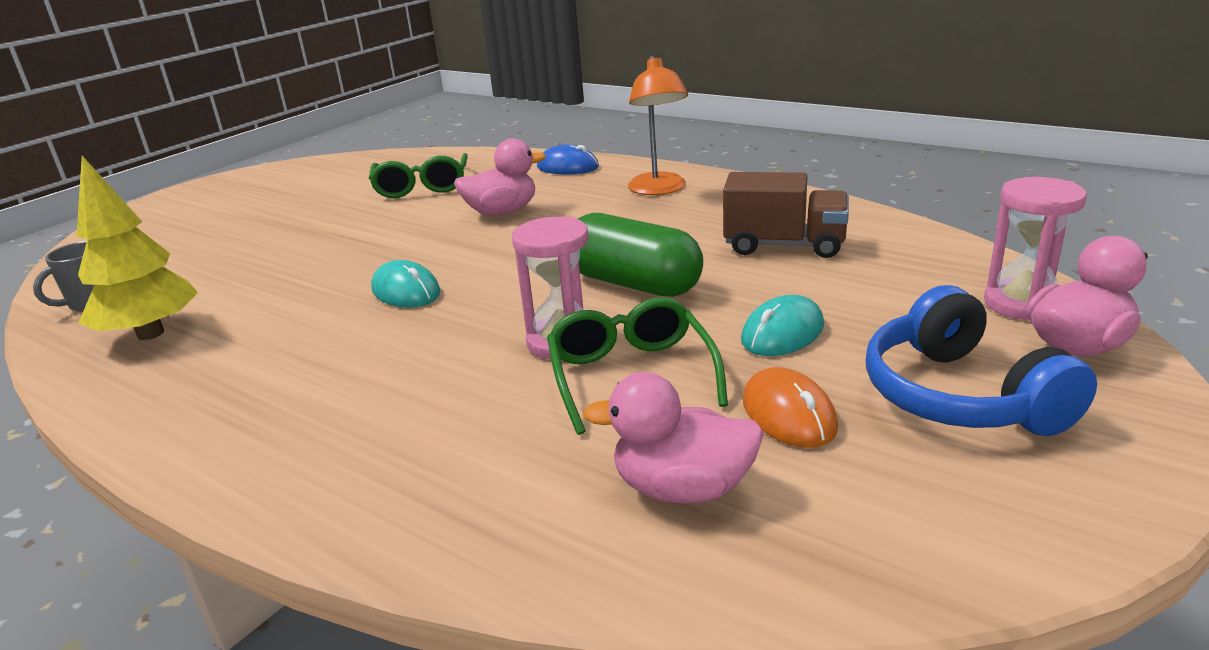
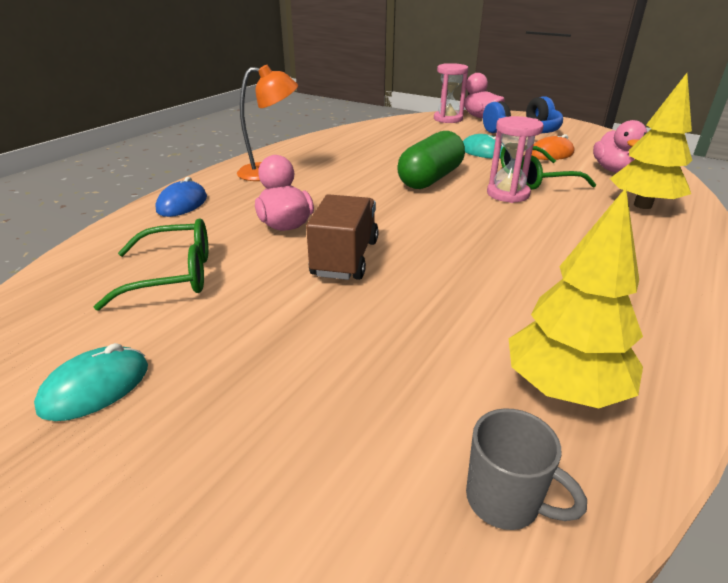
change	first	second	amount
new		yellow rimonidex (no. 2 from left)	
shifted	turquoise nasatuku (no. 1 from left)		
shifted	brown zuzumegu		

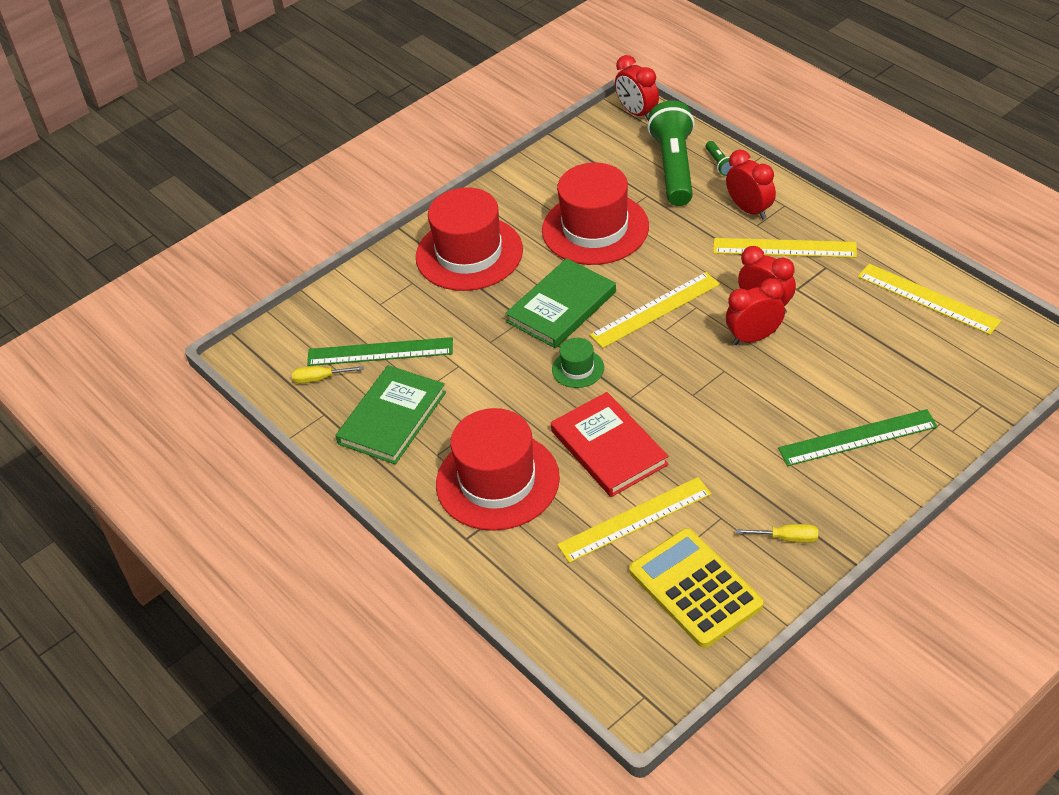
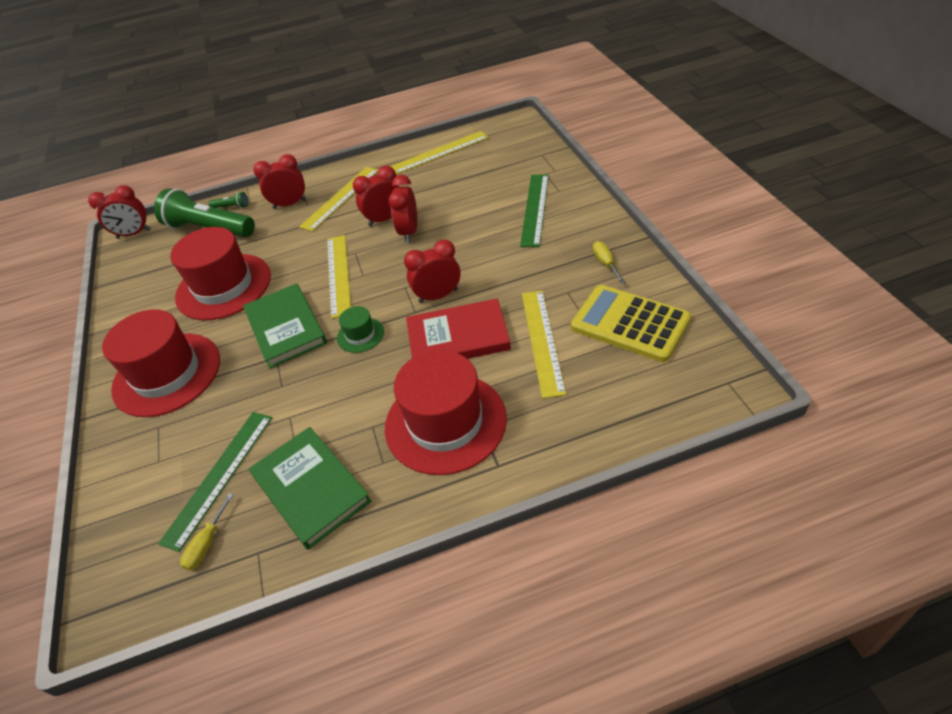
change	first	second	amount
new		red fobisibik (no. 5 from left)	
rotated	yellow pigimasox		45 degrees clockwise
rotated	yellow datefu (no. 2 from left)		45 degrees counterclockwise

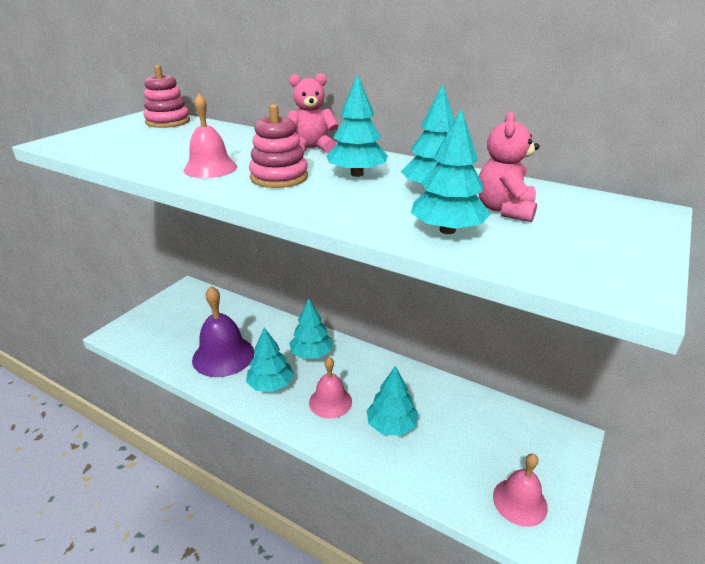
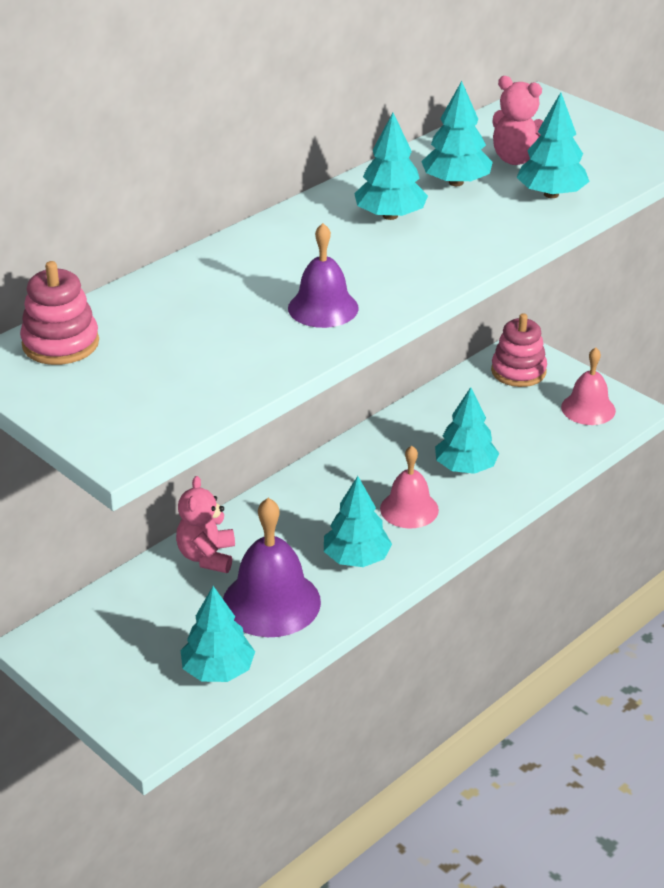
change	first	second	amount
shifted	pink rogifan (no. 2 from left)		
shifted	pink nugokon (no. 1 from left)		
shifted	turquoise rimonidex (no. 2 from left in the first image)	turquoise rimonidex (no. 1 from left)	
repainted	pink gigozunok (no. 1 from left)	purple gigozunok (no. 2 from left)	

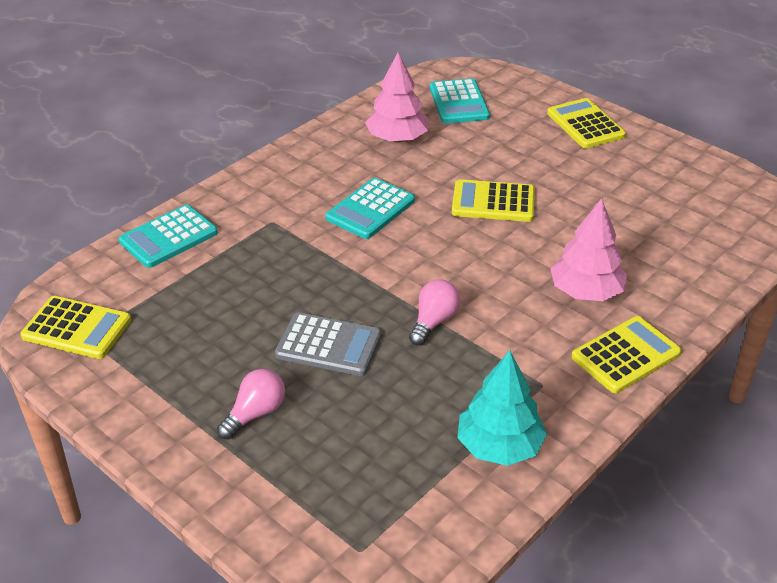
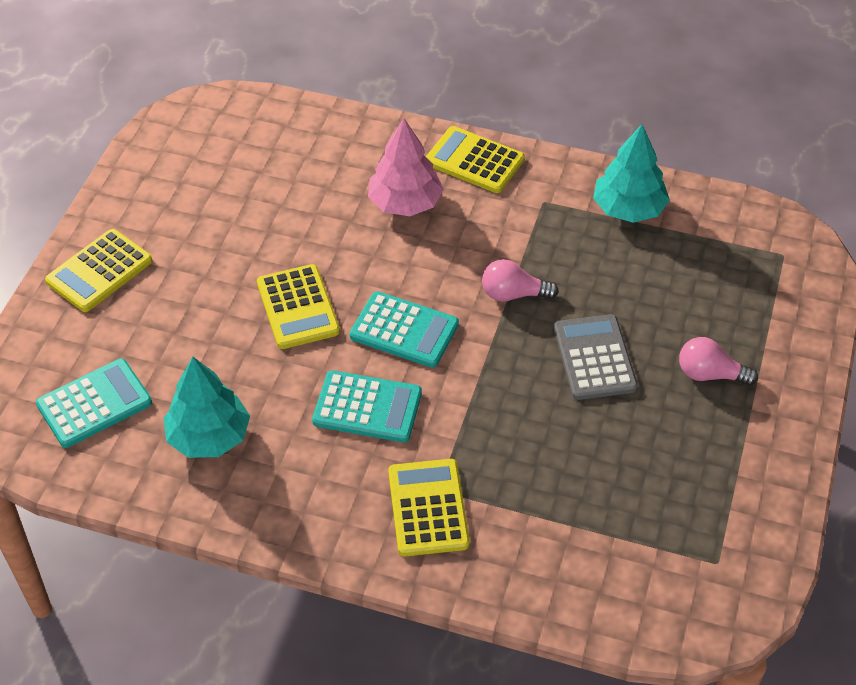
change	first	second	amount
shifted	yellow pigimasox (no. 1 from left in the first image)	yellow pigimasox (no. 3 from left)	
shifted	turquoise pigimasox (no. 1 from left in the first image)	turquoise pigimasox (no. 3 from left)	
repainted	pink rimonidex (no. 1 from left)	turquoise rimonidex (no. 1 from left)	

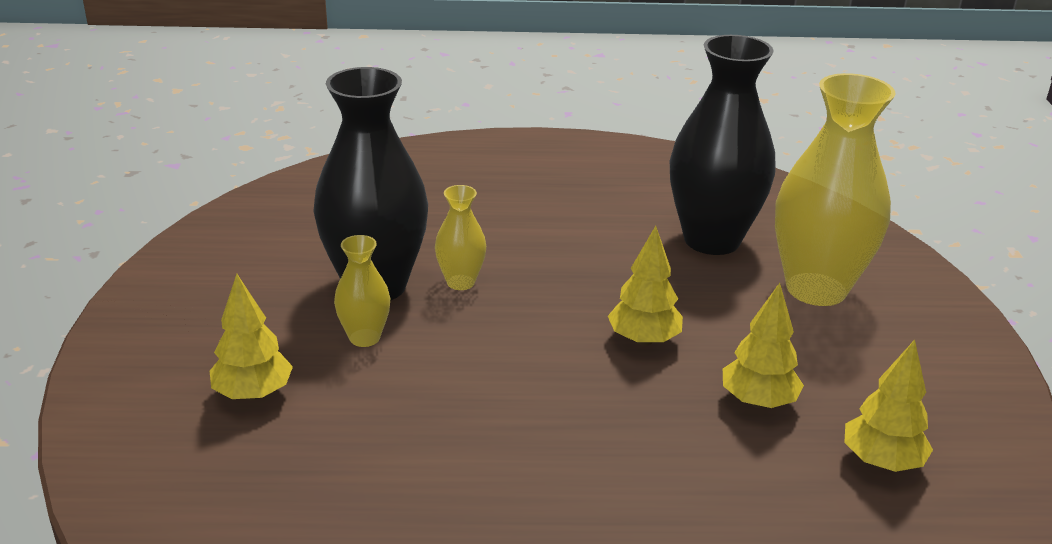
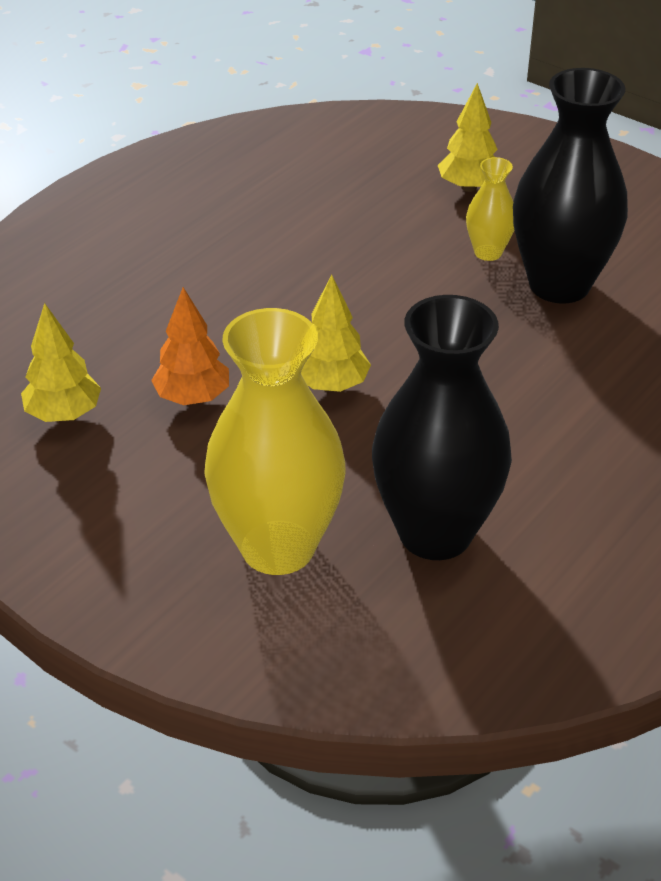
change	first	second	amount
gone	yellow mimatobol (no. 2 from left)		
repainted	yellow rimonidex (no. 3 from left)	orange rimonidex	

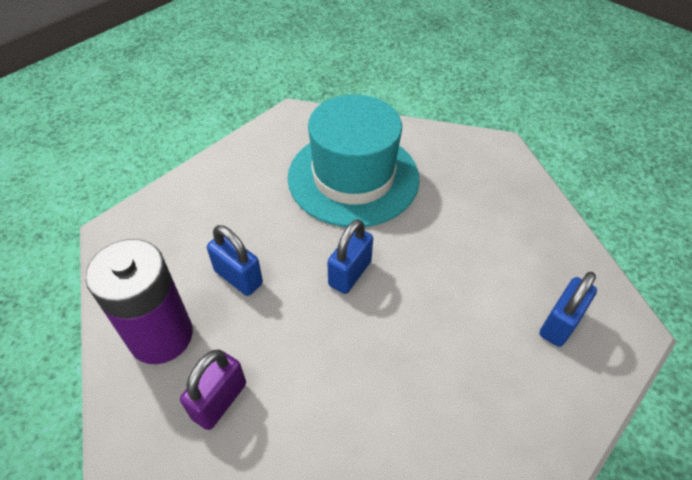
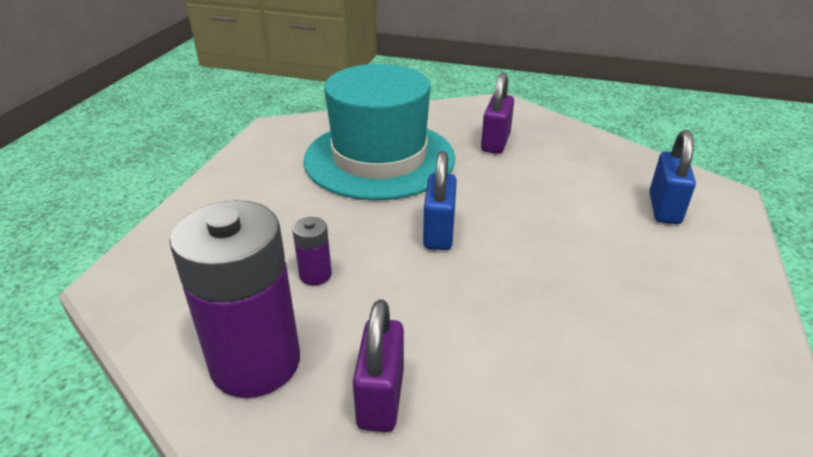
change	first	second	amount
new		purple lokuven (no. 2 from left)	
swapped	blue lokuven (no. 1 from left)	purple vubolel (no. 2 from left)	

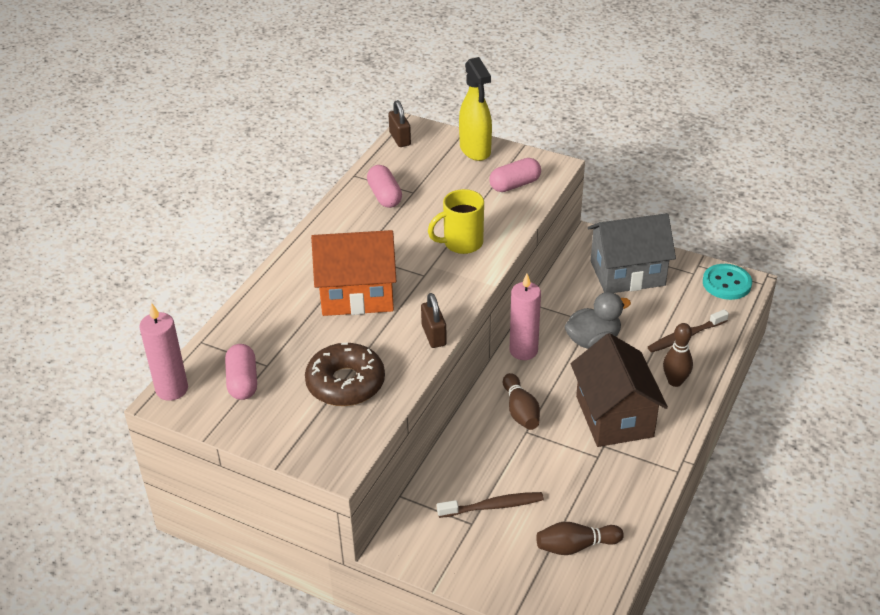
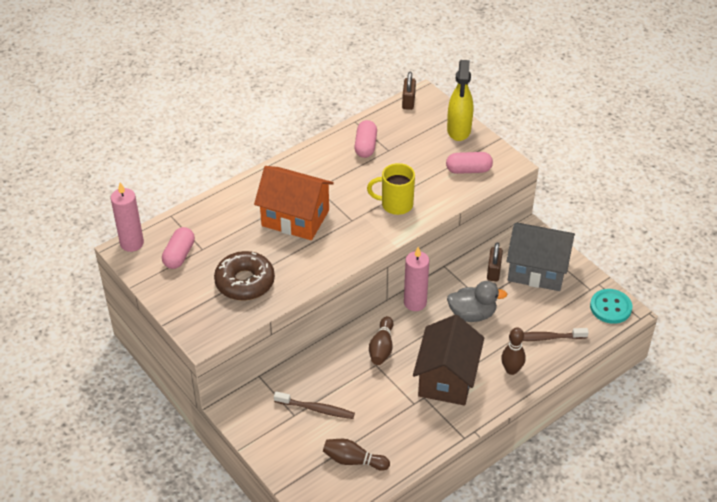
change	first	second	amount
shifted	brown lokuven (no. 2 from left)		

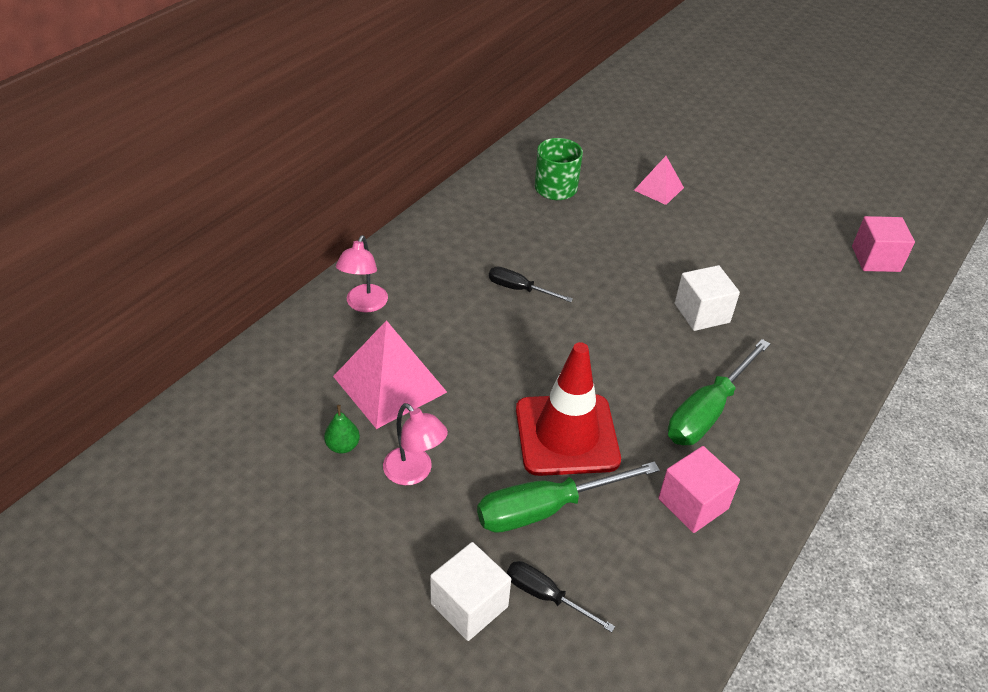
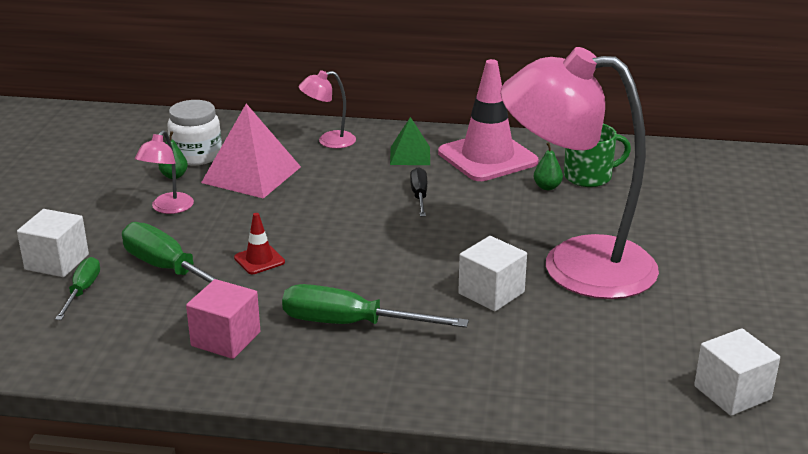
change	first	second	amount
gone	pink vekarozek (no. 2 from left)		
new		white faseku	
new		green vekarozek	
new		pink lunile	
new		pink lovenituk (no. 3 from left)	
new		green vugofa (no. 2 from left)	
repainted	black datefu (no. 2 from left)	green datefu (no. 1 from left)	
repainted	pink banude (no. 2 from left)	white banude (no. 3 from left)	
scaled	red lunile		x0.44

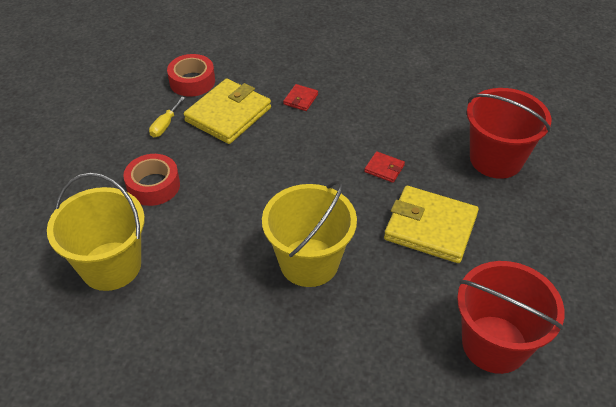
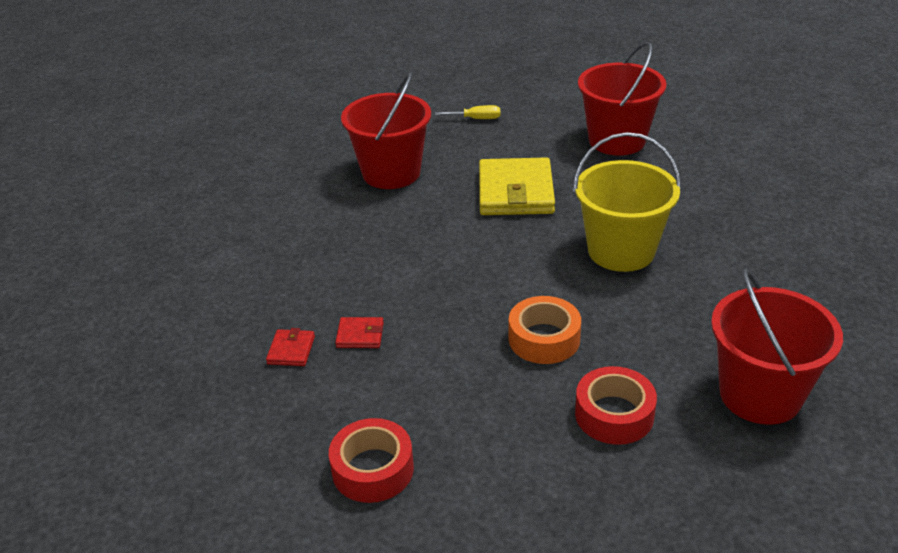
change	first	second	amount
gone	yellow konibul (no. 1 from left)		
new		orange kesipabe	
shifted	yellow datefu		
shifted	red konibul (no. 2 from left in the first image)	red konibul (no. 1 from left)	
repainted	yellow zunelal (no. 1 from left)	red zunelal (no. 3 from left)	

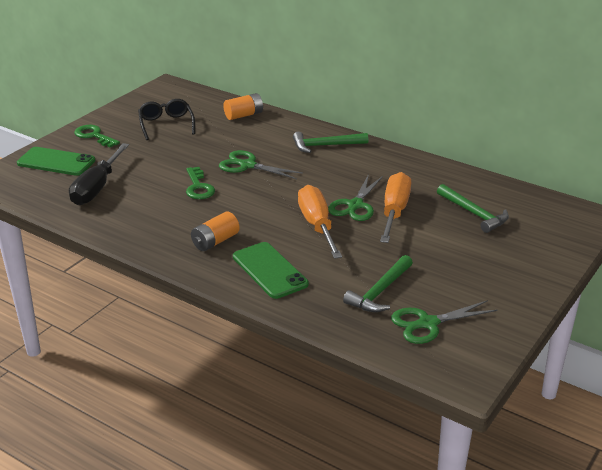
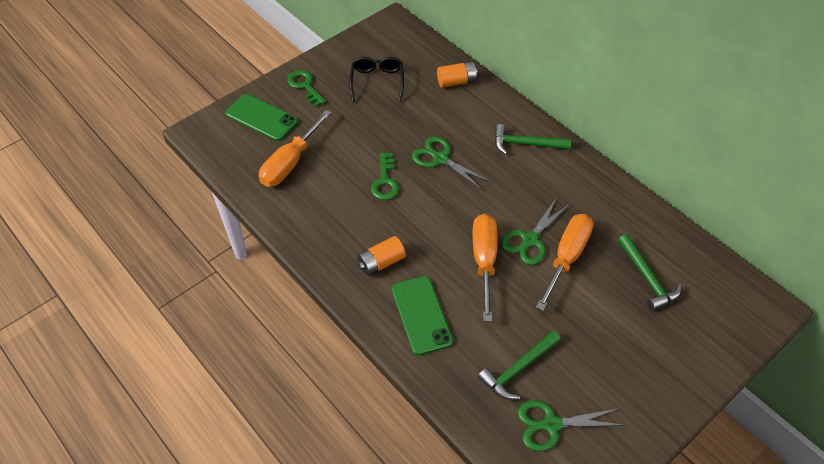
change	first	second	amount
repainted	black datefu	orange datefu (no. 1 from left)	

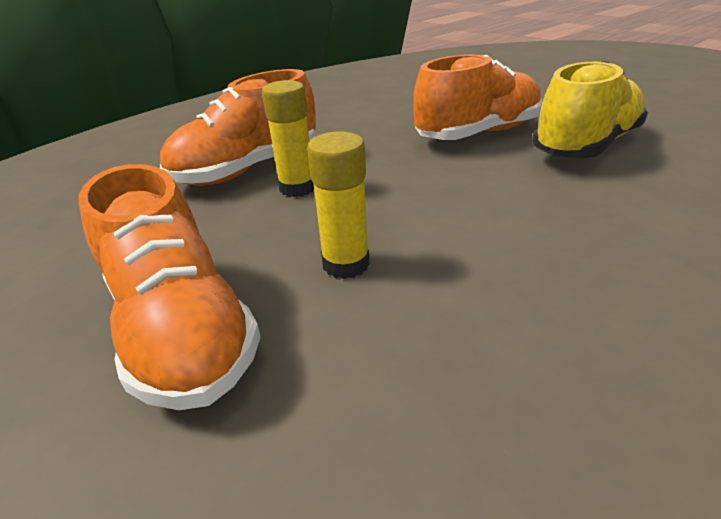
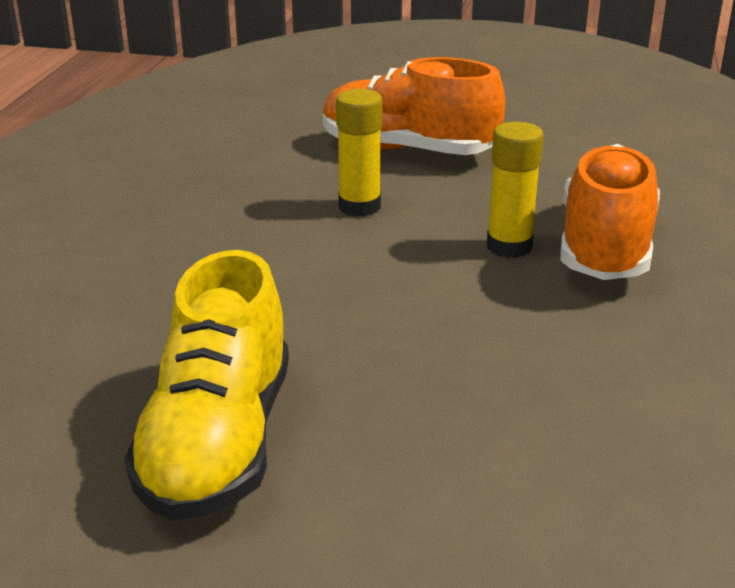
change	first	second	amount
gone	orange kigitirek (no. 3 from left)		

